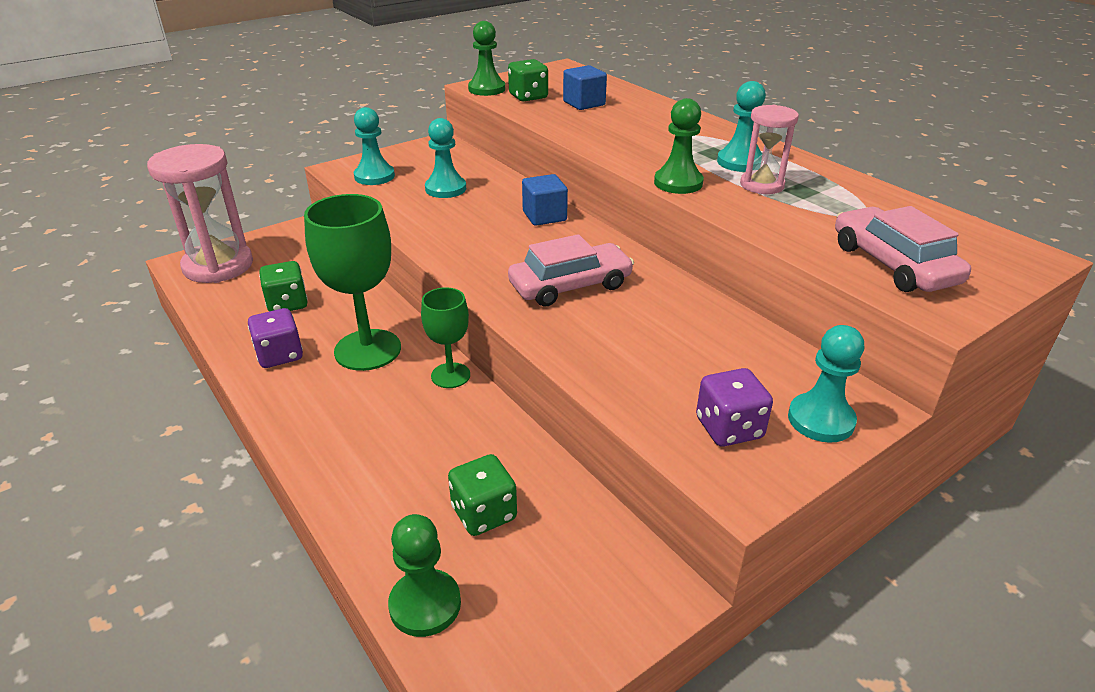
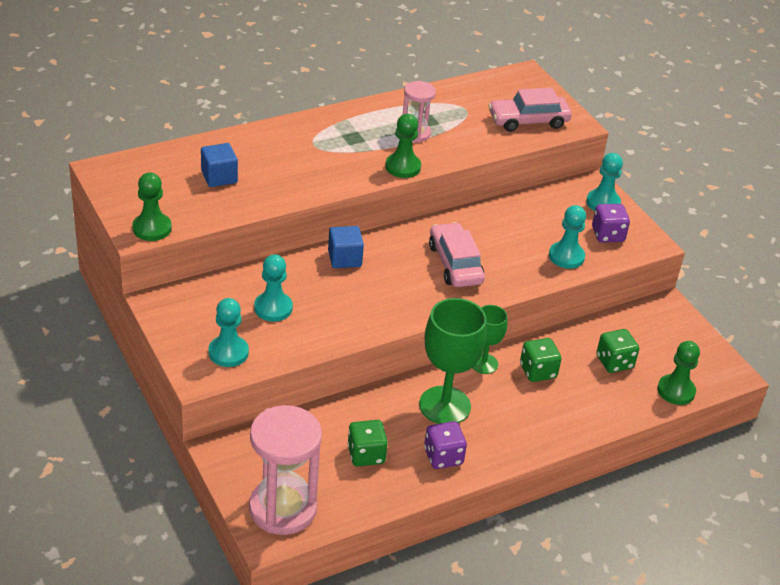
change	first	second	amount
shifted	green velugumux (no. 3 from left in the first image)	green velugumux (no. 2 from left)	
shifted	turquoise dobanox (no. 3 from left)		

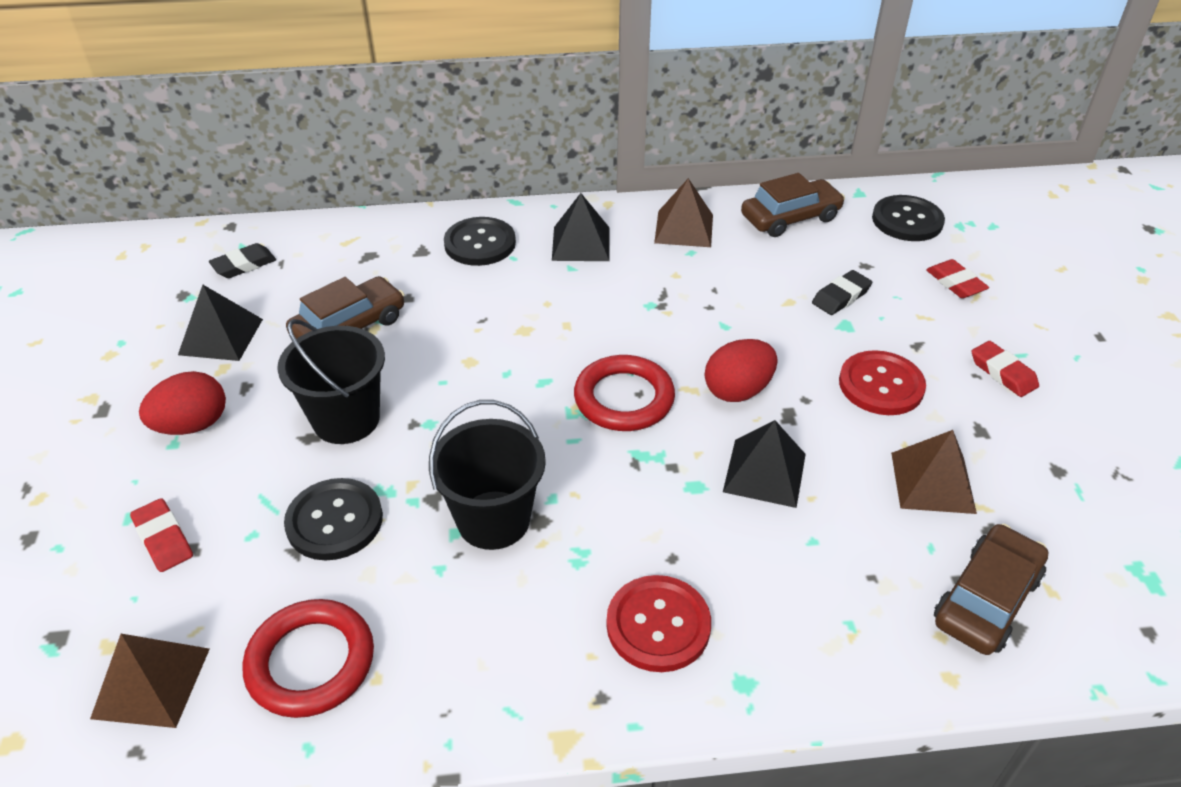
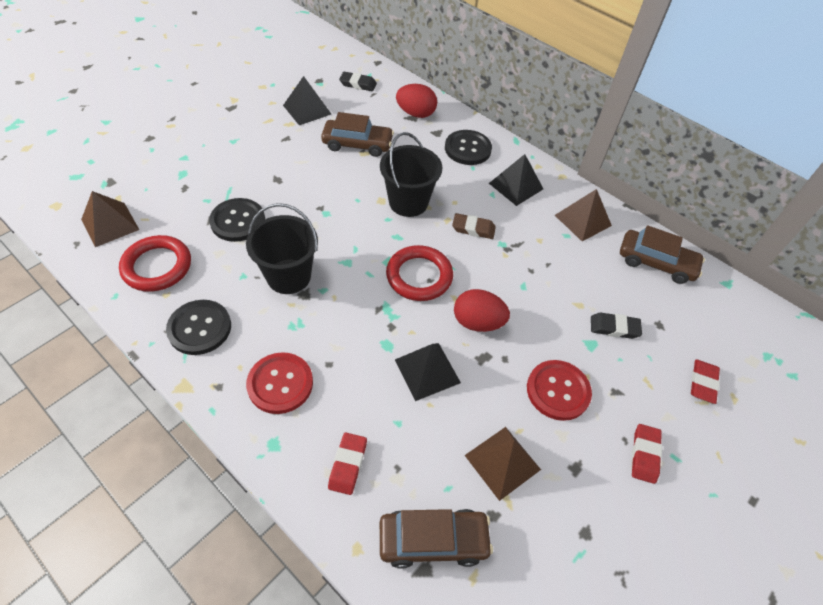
change	first	second	amount
new		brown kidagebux	
shifted	red kidagebux (no. 1 from left)		
shifted	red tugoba (no. 1 from left)		
shifted	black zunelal (no. 1 from left in the first image)	black zunelal (no. 2 from left)	
shifted	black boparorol (no. 3 from left in the first image)	black boparorol (no. 1 from left)	

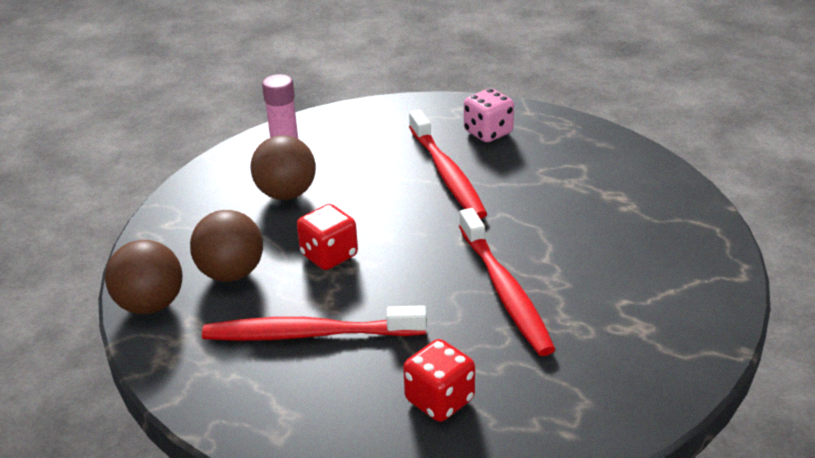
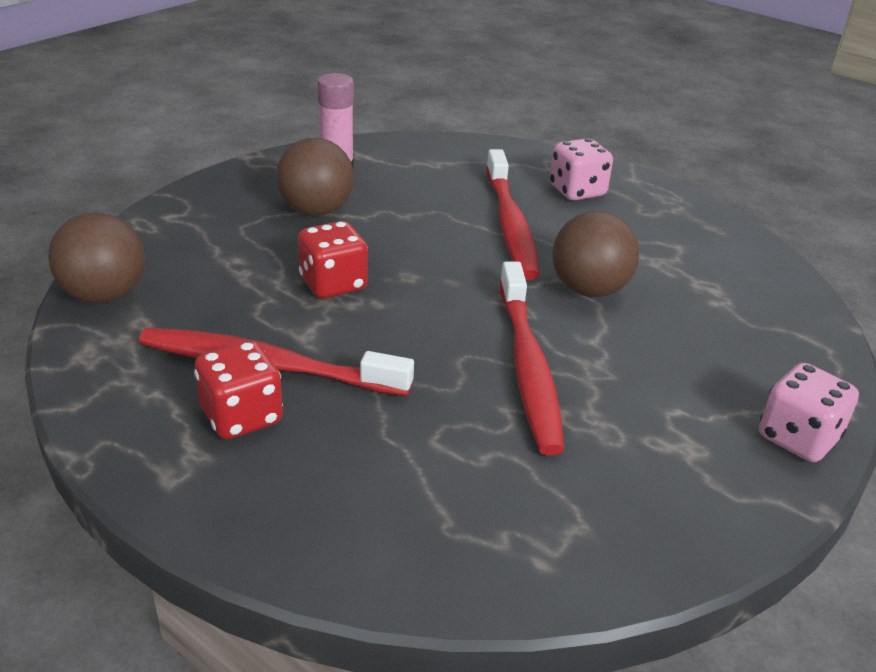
change	first	second	amount
new		pink velugumux (no. 2 from left)	
shifted	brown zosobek (no. 2 from left in the first image)	brown zosobek (no. 3 from left)	
shifted	red velugumux (no. 2 from left in the first image)	red velugumux (no. 1 from left)	

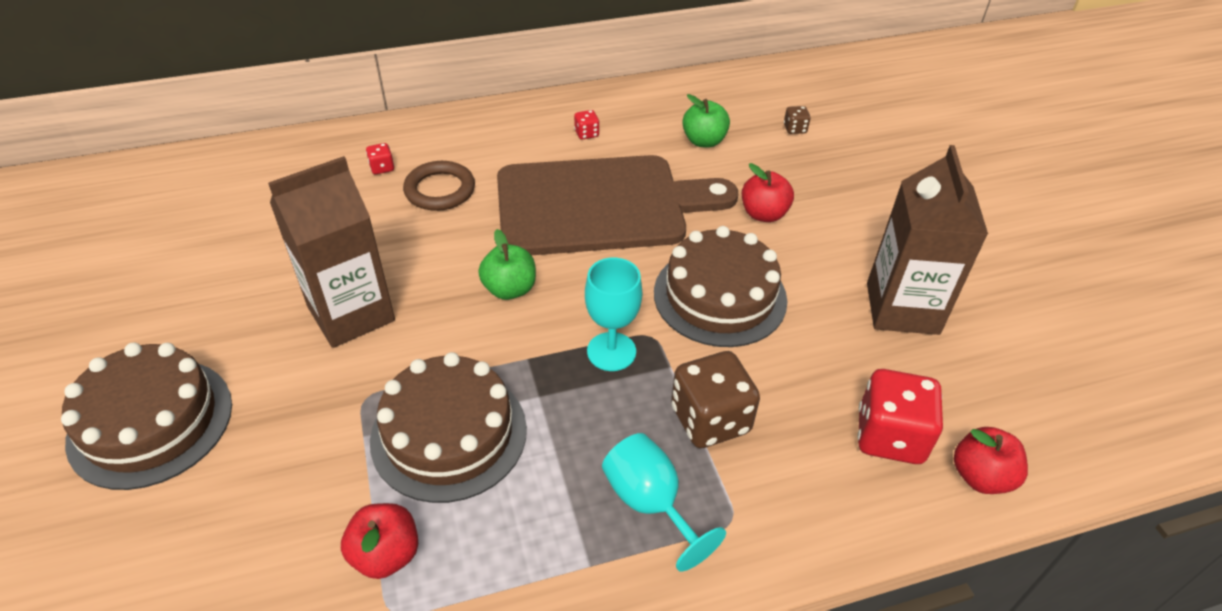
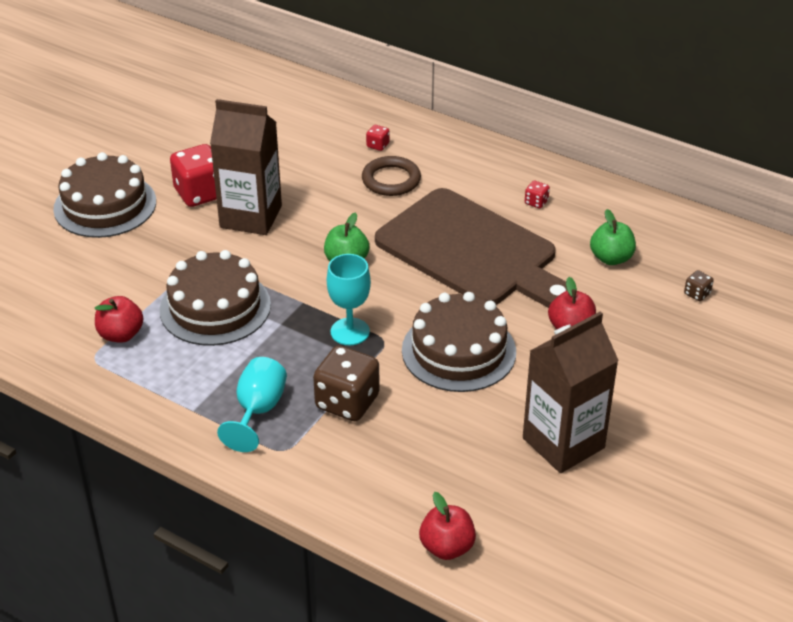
change	first	second	amount
shifted	red velugumux (no. 3 from left in the first image)	red velugumux (no. 1 from left)	

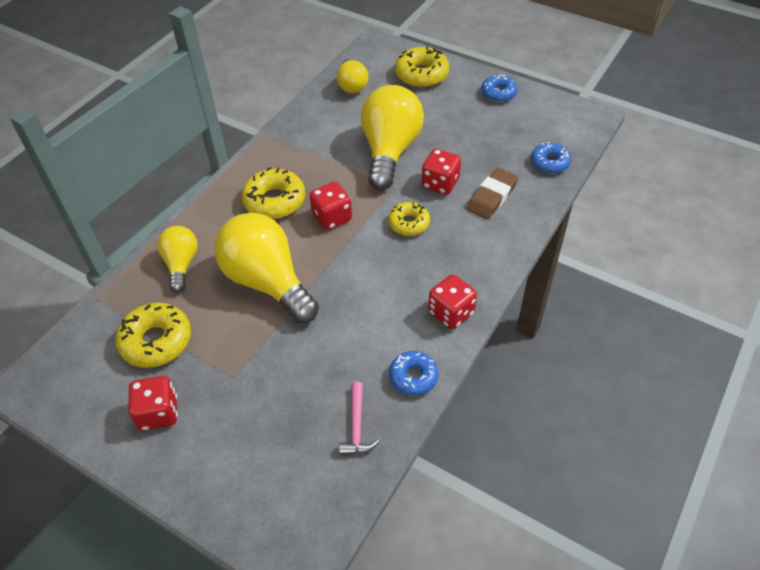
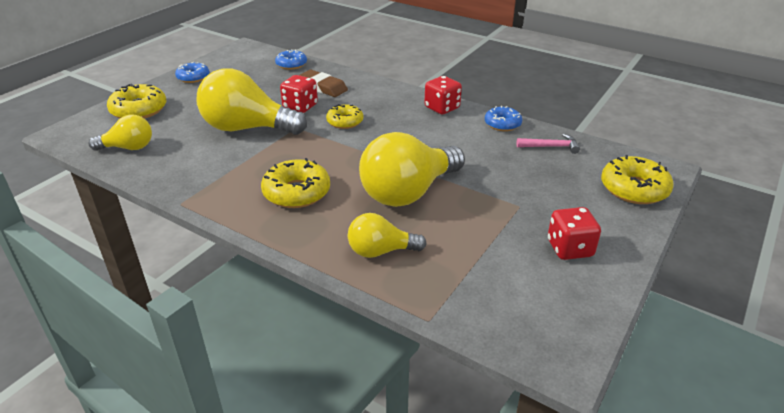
change	first	second	amount
gone	red velugumux (no. 2 from left)		
shifted	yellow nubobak (no. 1 from left in the first image)	yellow nubobak (no. 4 from left)	

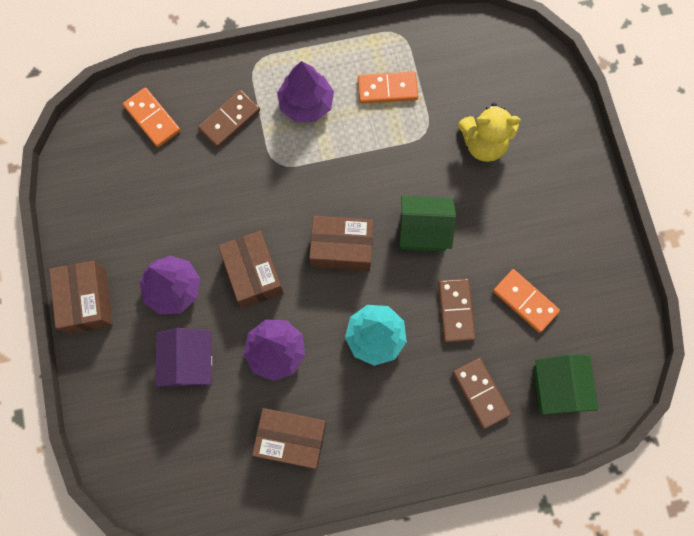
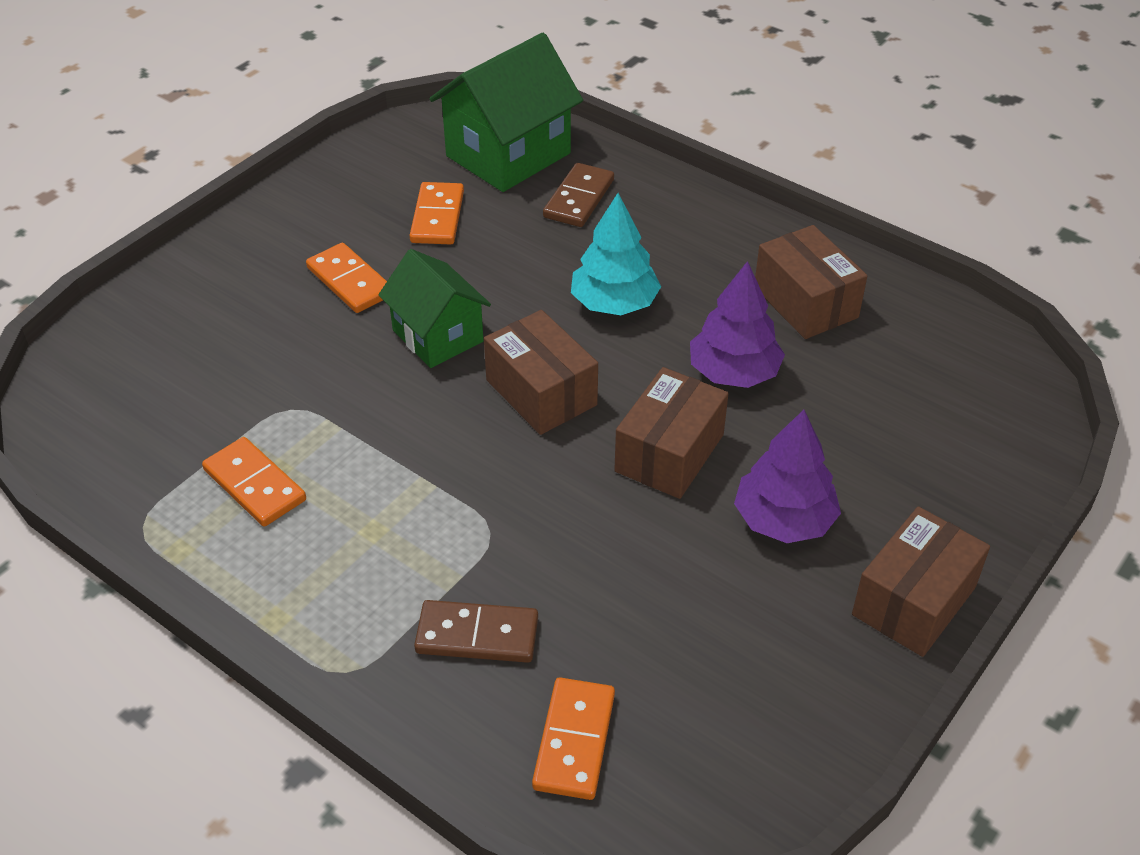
change	first	second	amount
gone	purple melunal		
gone	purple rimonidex (no. 3 from left)		
gone	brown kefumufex (no. 2 from left)		
gone	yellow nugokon		
new		orange kefumufex (no. 2 from left)	
scaled	green melunal (no. 2 from left)		x1.54

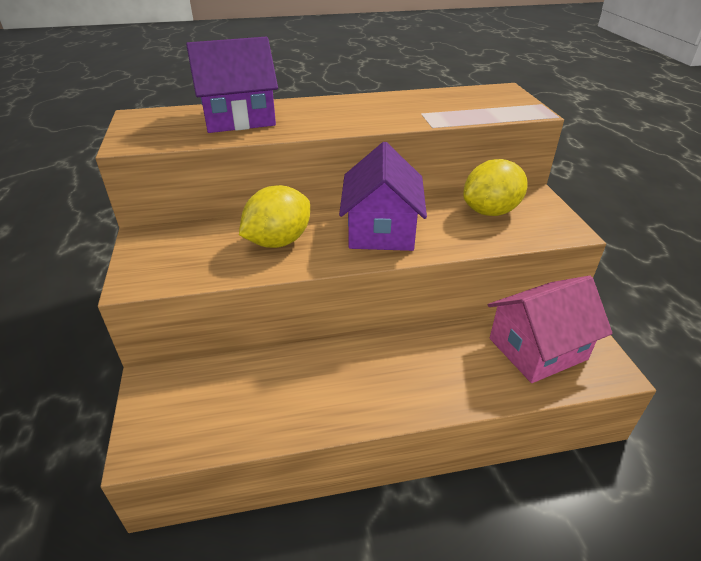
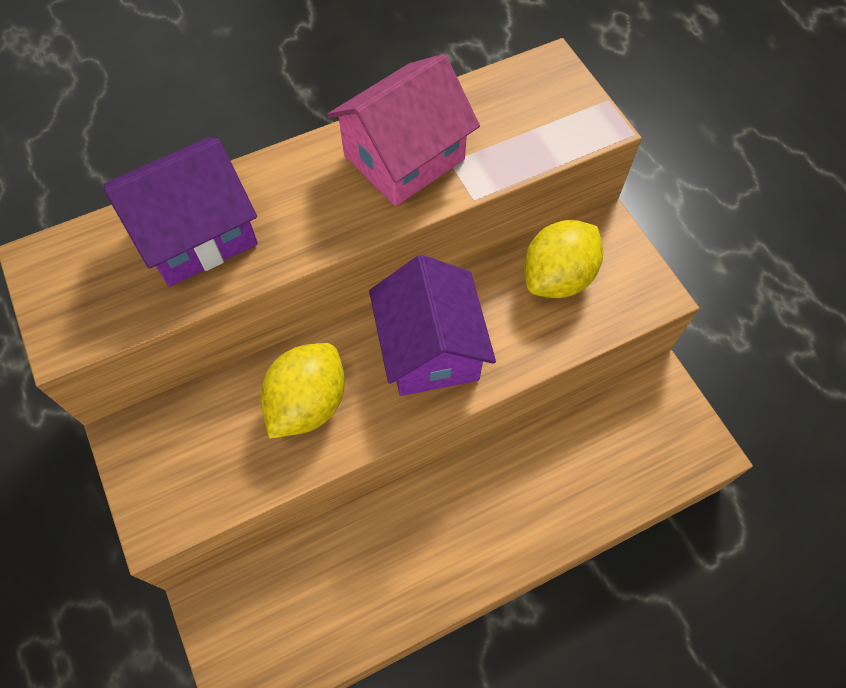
change	first	second	amount
shifted	pink melunal		

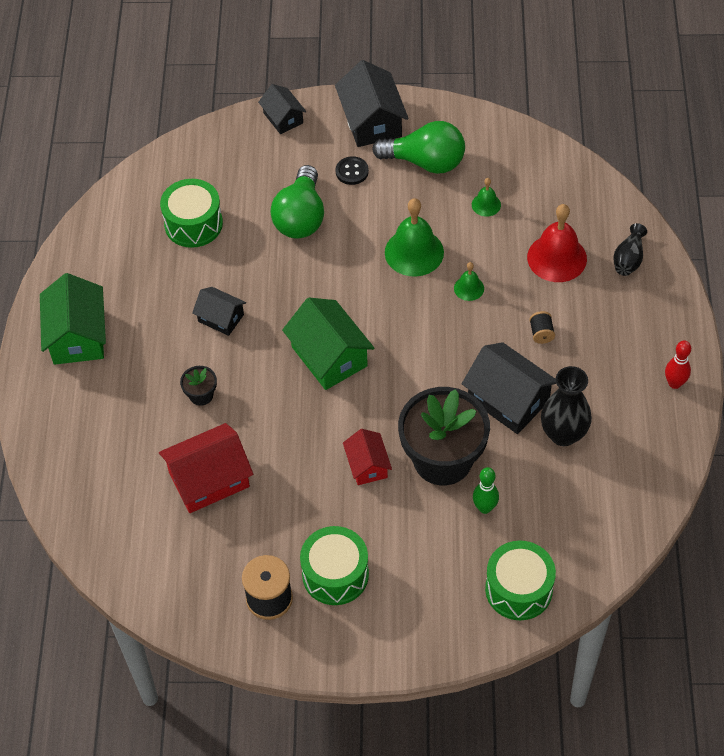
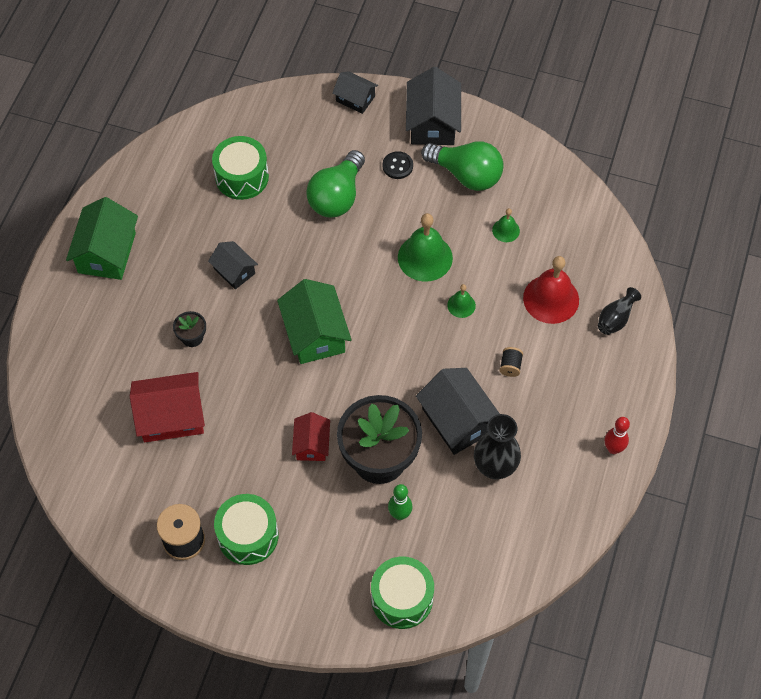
change	first	second	amount
rotated	black melunal (no. 2 from left)		45 degrees counterclockwise

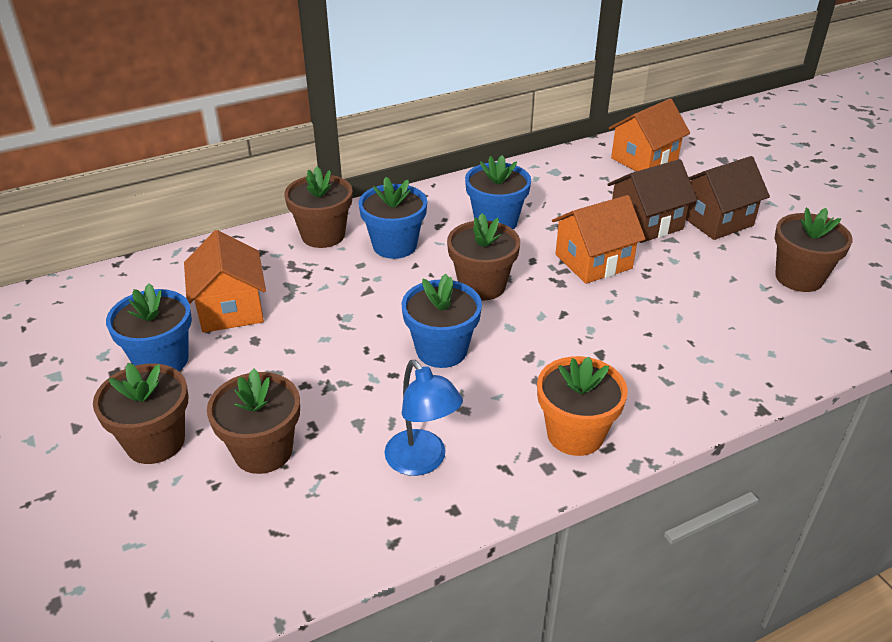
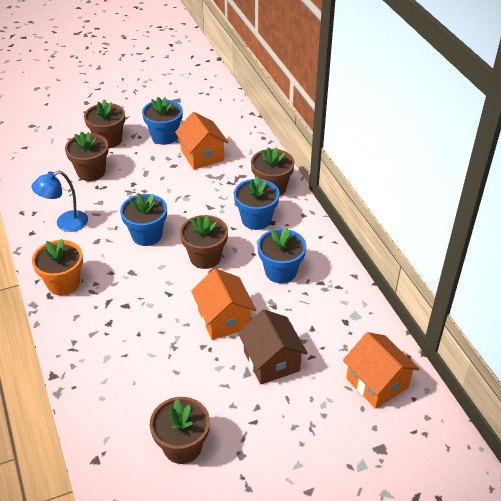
change	first	second	amount
gone	brown melunal (no. 2 from left)		
rotated	orange melunal (no. 1 from left)		75 degrees clockwise

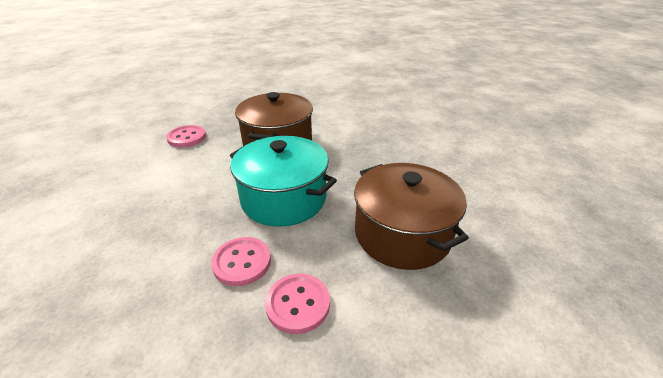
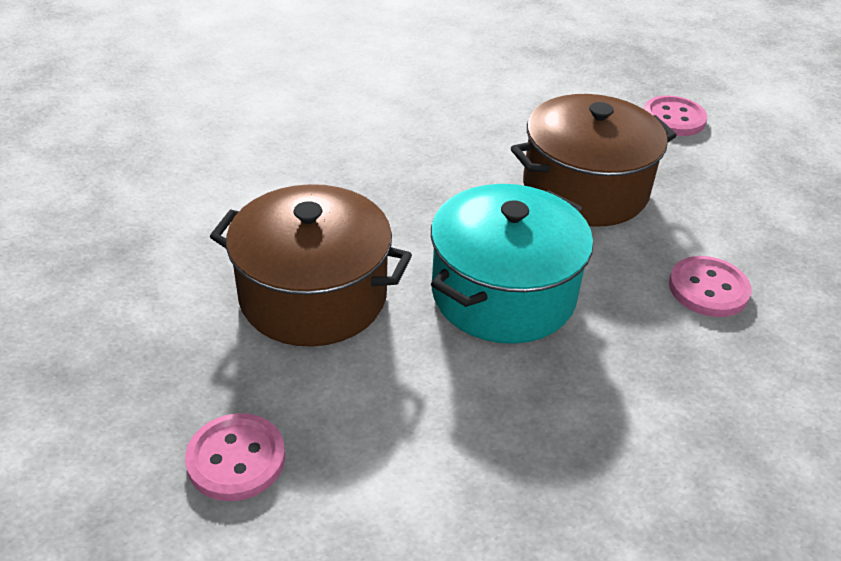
change	first	second	amount
shifted	pink boparorol (no. 2 from left)		

